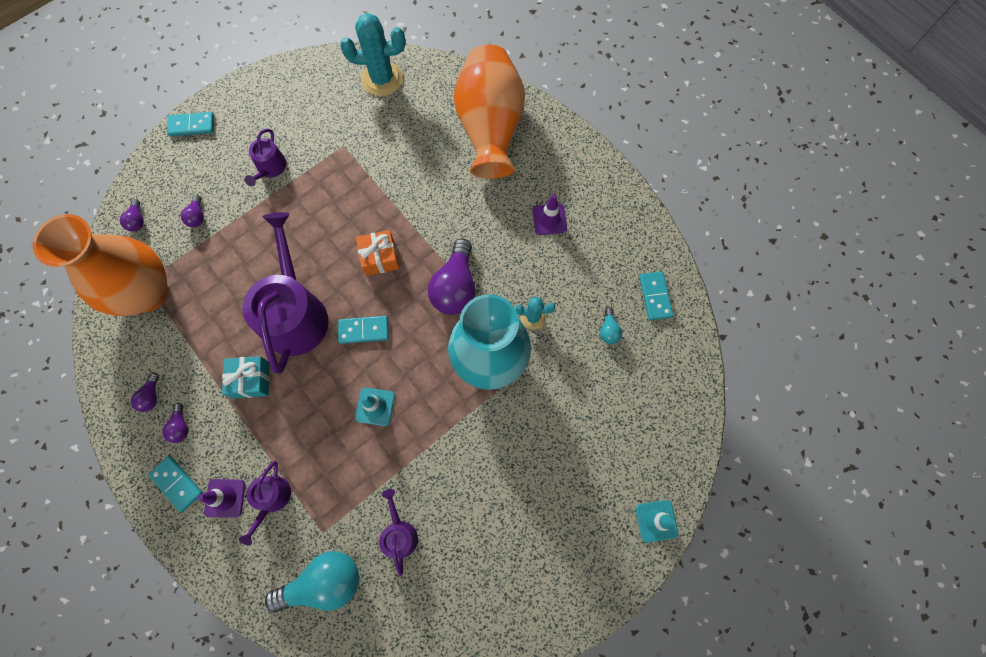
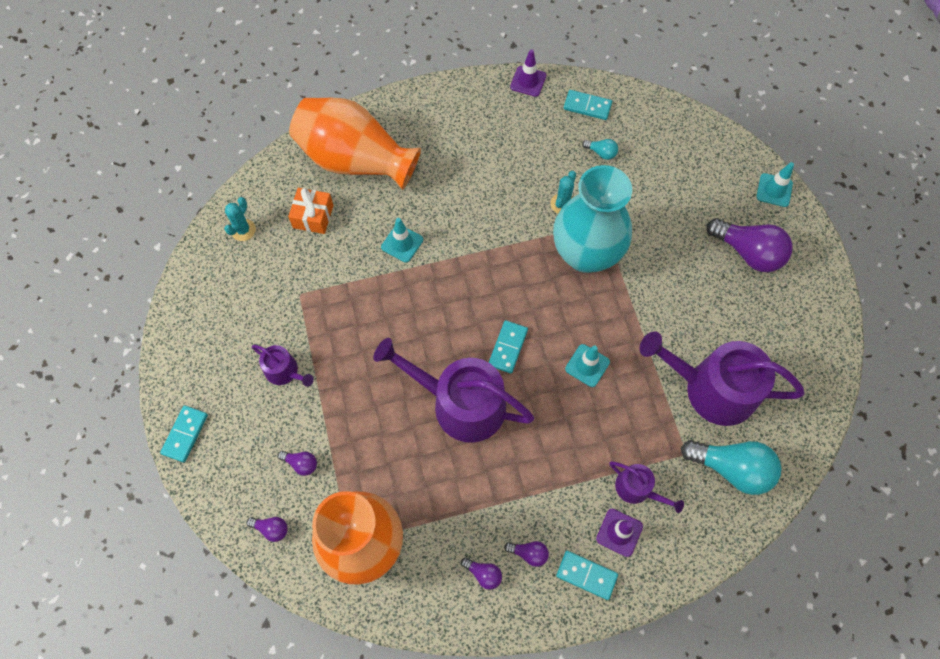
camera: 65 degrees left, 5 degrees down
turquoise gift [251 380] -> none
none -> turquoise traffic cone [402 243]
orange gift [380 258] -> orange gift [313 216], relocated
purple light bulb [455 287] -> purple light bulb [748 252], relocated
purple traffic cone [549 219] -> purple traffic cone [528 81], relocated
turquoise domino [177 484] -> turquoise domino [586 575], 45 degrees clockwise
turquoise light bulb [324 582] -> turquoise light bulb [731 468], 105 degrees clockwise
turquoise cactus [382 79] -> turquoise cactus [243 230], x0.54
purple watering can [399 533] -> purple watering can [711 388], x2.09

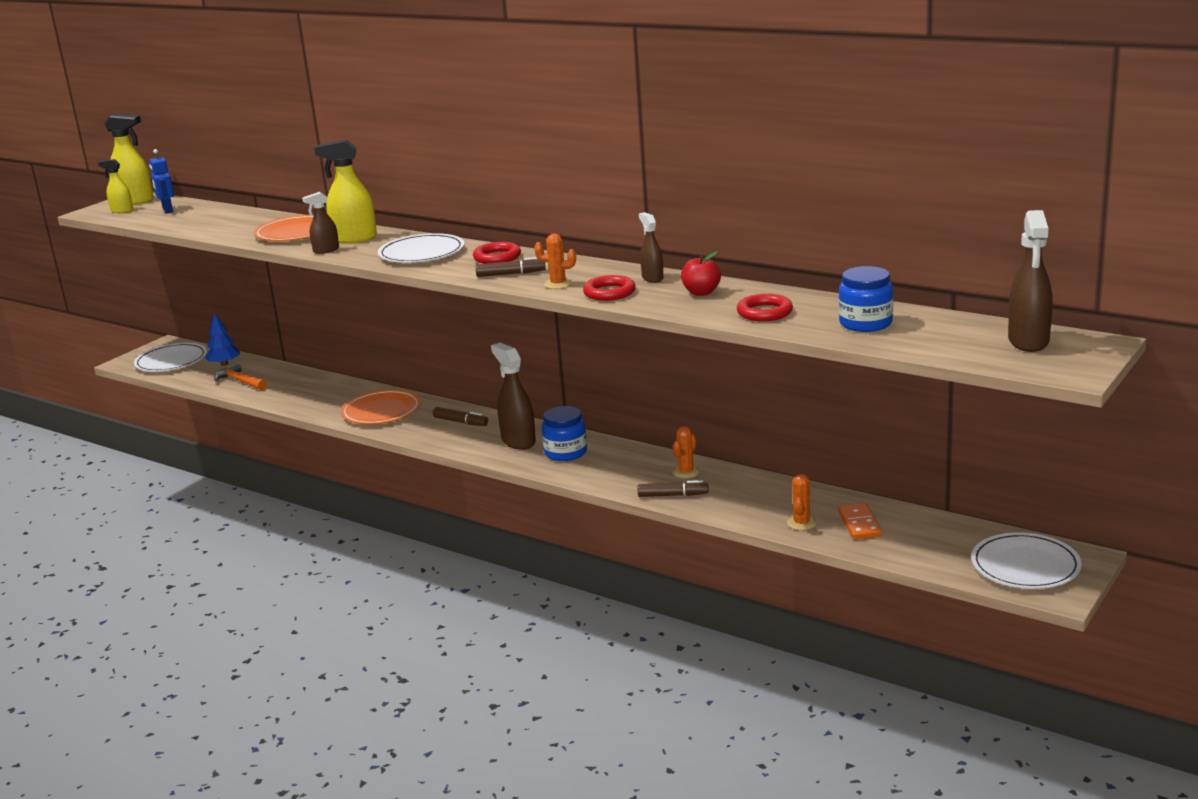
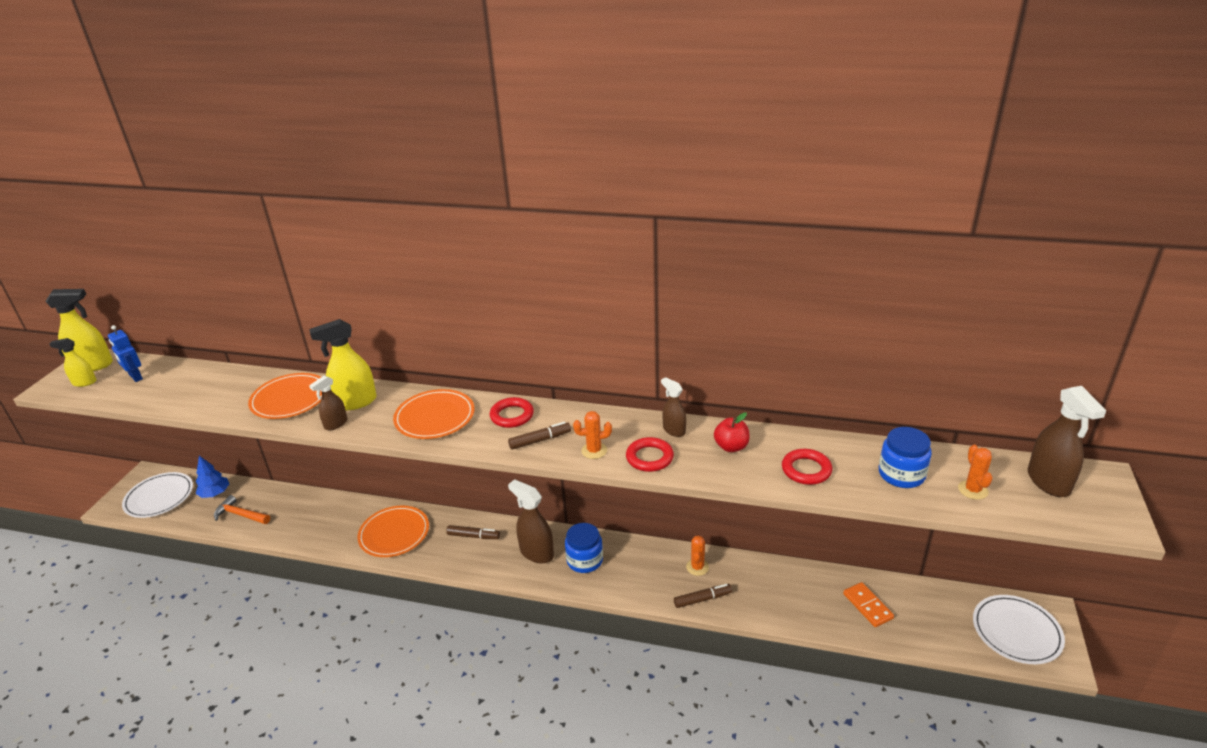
camera: 20 degrees left, 10 degrees up
orange cactus [801 523] -> orange cactus [973 490], relocated
white plate [421 253] -> orange plate [435 417]

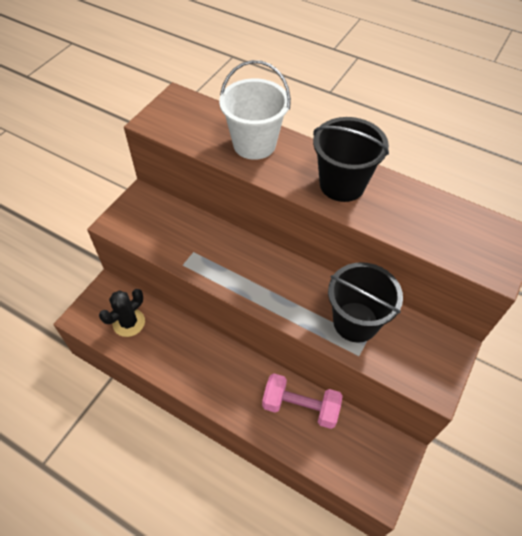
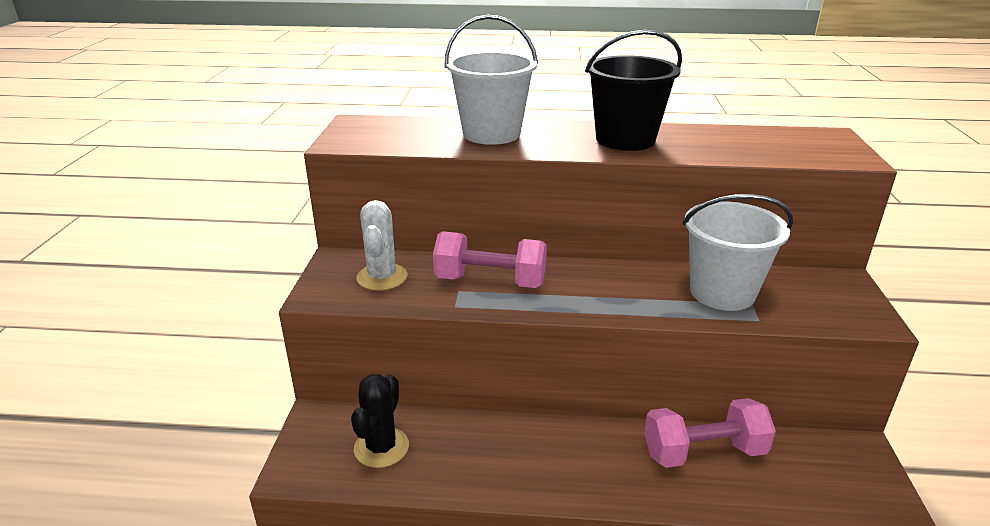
camera: 25 degrees left, 25 degrees down
none -> white cactus [382 277]
none -> pink dumbbell [490 281]
black bucket [355 322] -> white bucket [722 292]

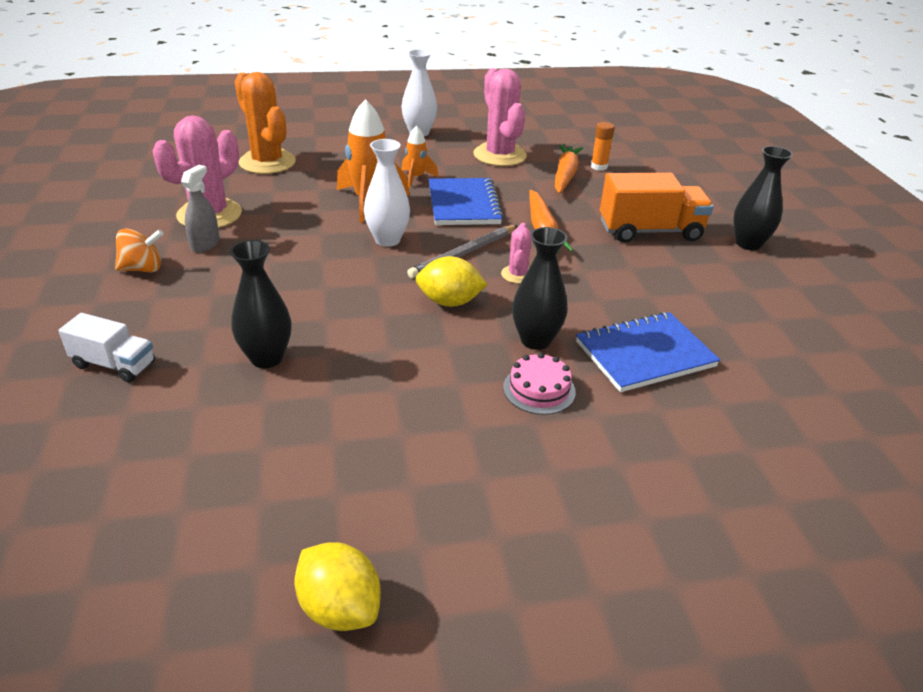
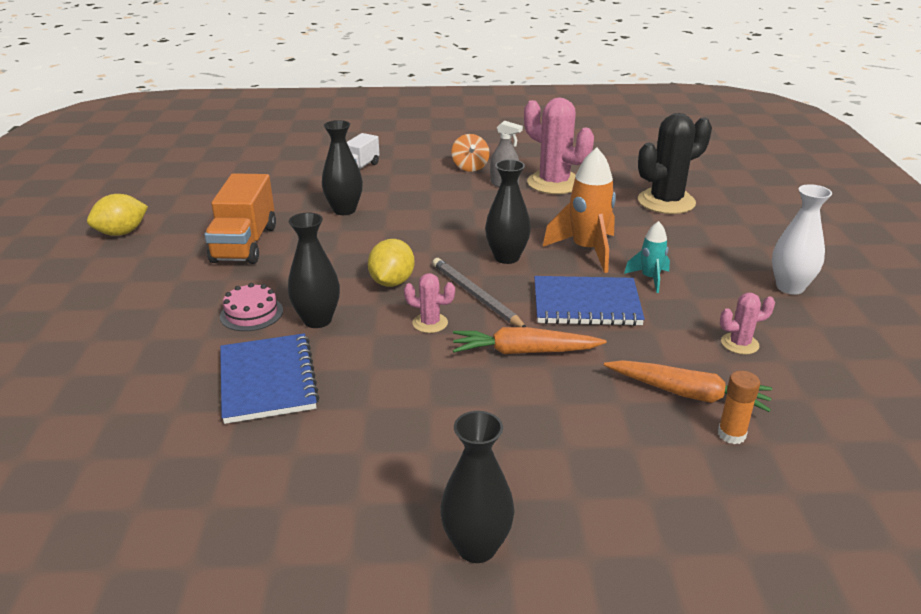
camera: 100 degrees right, 5 degrees down
orange truck [650 231] -> orange truck [244 244], relocated
orange cactus [267 162] -> black cactus [666 202]
white vase [387 240] -> black vase [506 257]
orange rocket [416 178] -> turquoise rocket [650 278]
pink cactus [499 155] -> pink cactus [739 344], x0.48

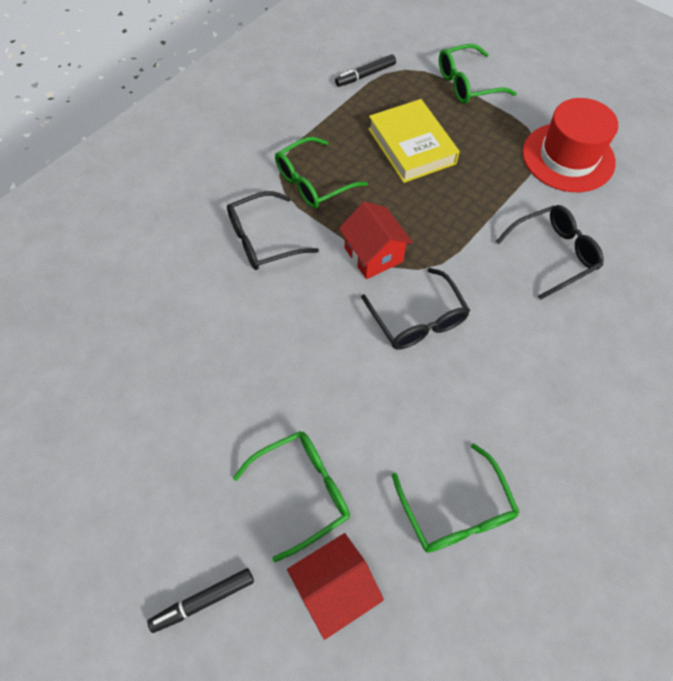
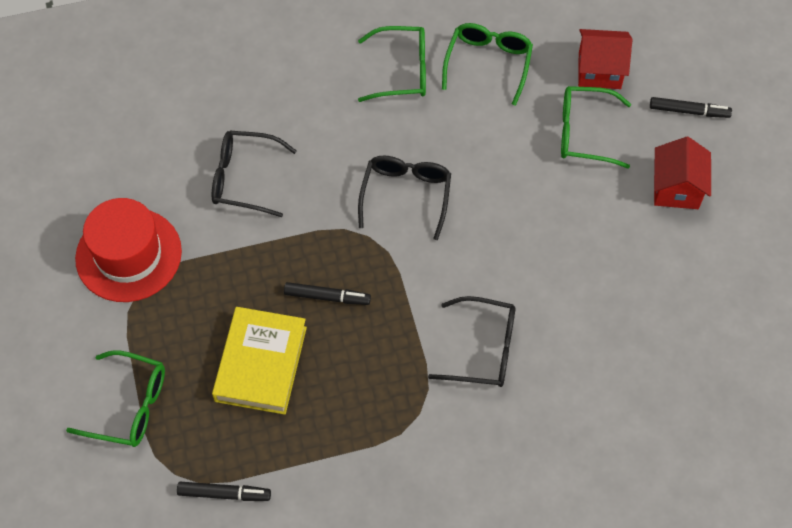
camera: 145 degrees left, 0 degrees up
none -> black marker [327 297]
green glasses [313 182] -> green glasses [402 71], relocated
red house [373 255] -> red house [676 188], relocated

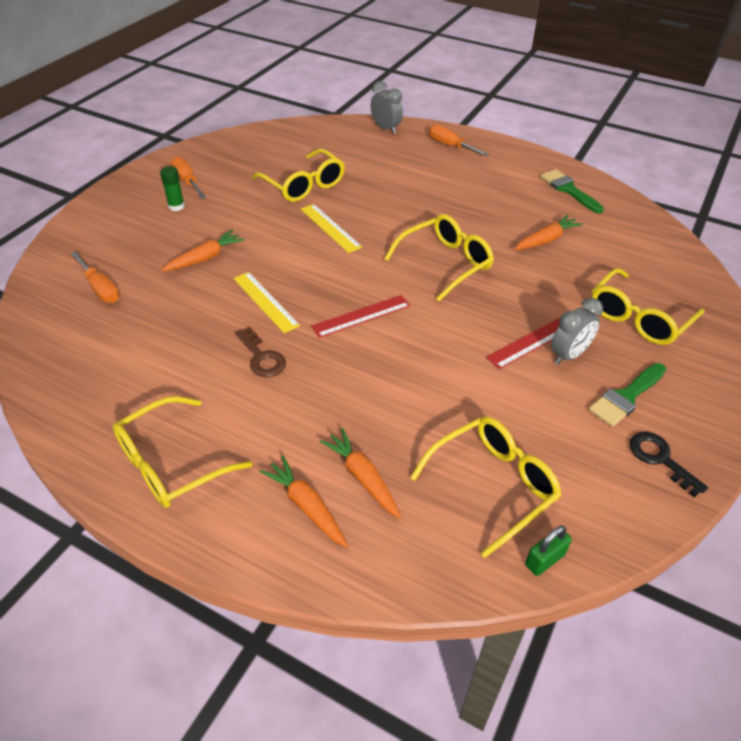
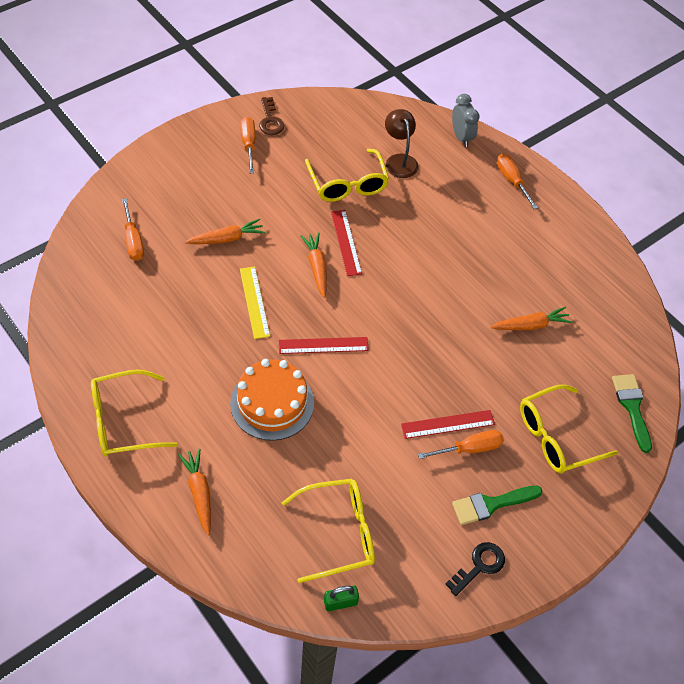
camera: 20 degrees right, 10 degrees up
green glue stick [176 206] -> none
yellow glasses [445 263] -> none
none -> orange cake [272 403]
none -> brown lamp [399 160]
brown key [262 357] -> brown key [270 120], relocated
orange carrot [362 477] -> orange carrot [317 267], relocated
green brush [569 190] -> green brush [632 407], relocated
grey clock [568 355] -> orange screwdriver [470 448]
yellow ruler [330 228] -> red ruler [345 242]
black key [660 459] -> black key [479 566], 60 degrees clockwise

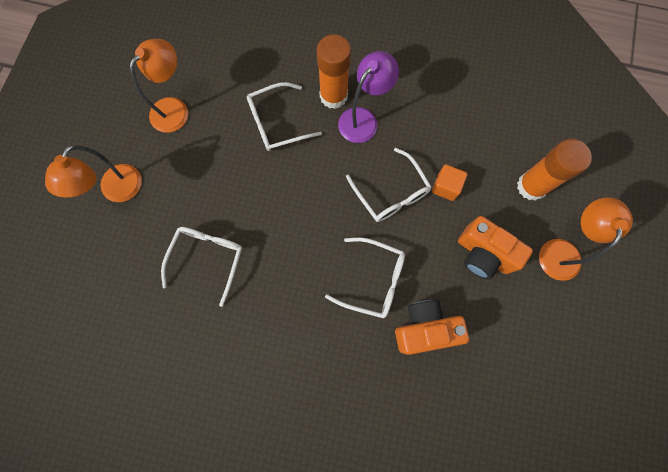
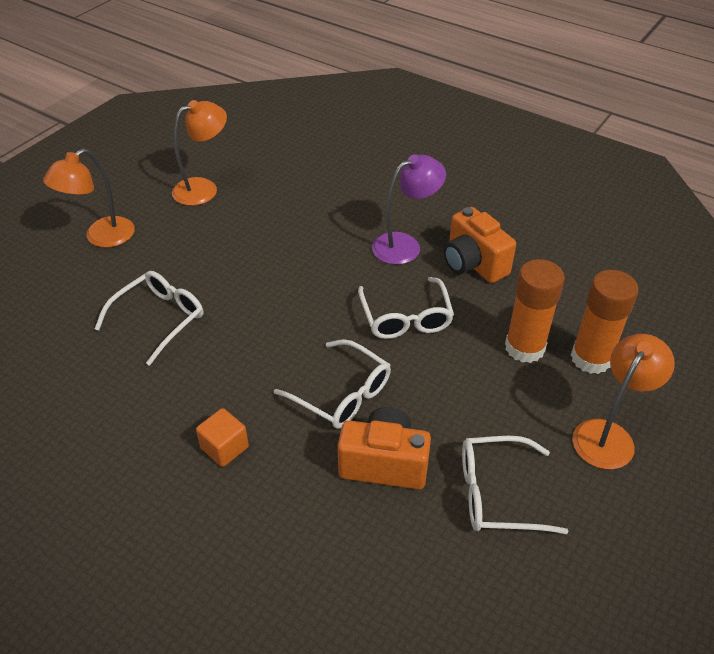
camera: 20 degrees right, 30 degrees down
white glasses [277 123] -> white glasses [498 494], relocated
orange glue stick [333 96] -> orange glue stick [524 348], relocated
orange cube [446 187] -> orange cube [224 448], relocated
orange camera [483 254] -> orange camera [473 264], relocated

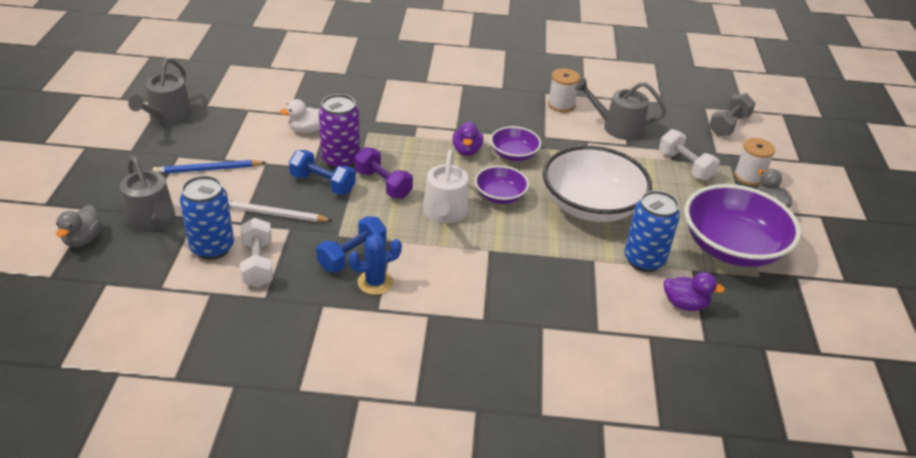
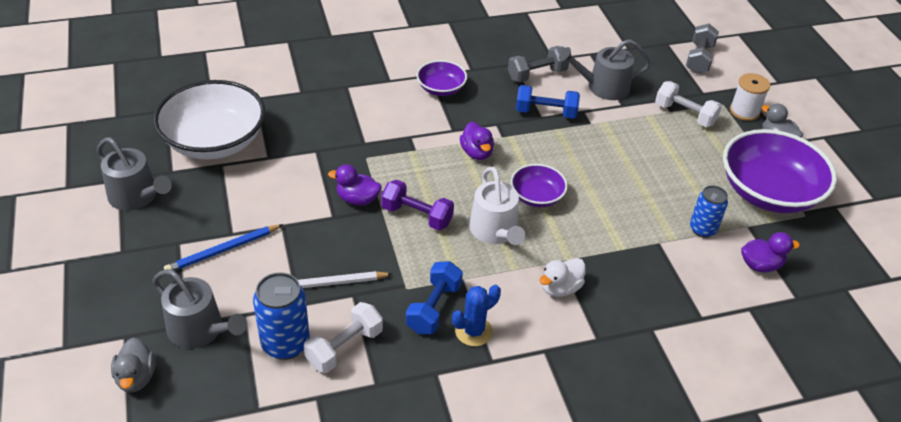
camera: 20 degrees left, 5 degrees up
white duck [307 130] -> white duck [560 288], relocated
blue dumbbell [323 183] -> blue dumbbell [545 112], relocated
purple bowl [514 154] -> purple bowl [441 88], relocated
white bowl [591 205] -> white bowl [214 141], relocated
purple can [340 160] -> purple duck [357 199]
white spool [561 105] -> grey dumbbell [537 75]
grey watering can [167 116] -> grey watering can [136 196], 45 degrees counterclockwise
white dumbbell [258 264] -> white dumbbell [344 347], 75 degrees clockwise
blue can [644 260] -> blue can [702 229], x0.67

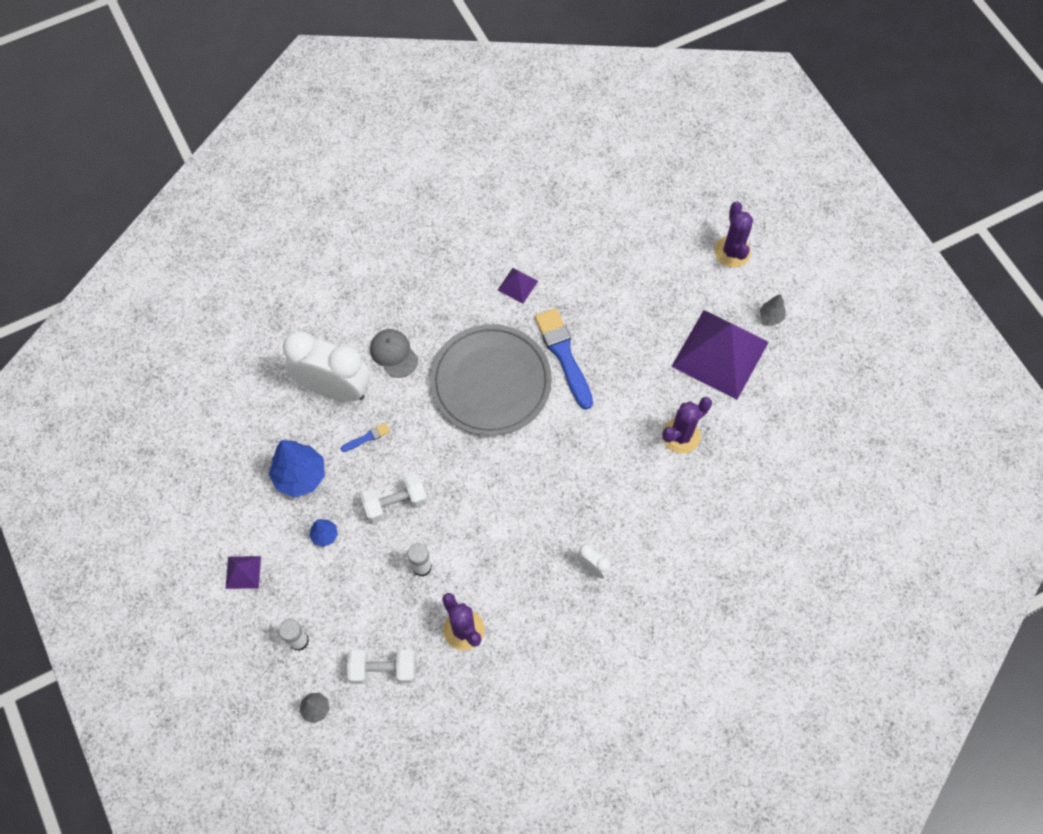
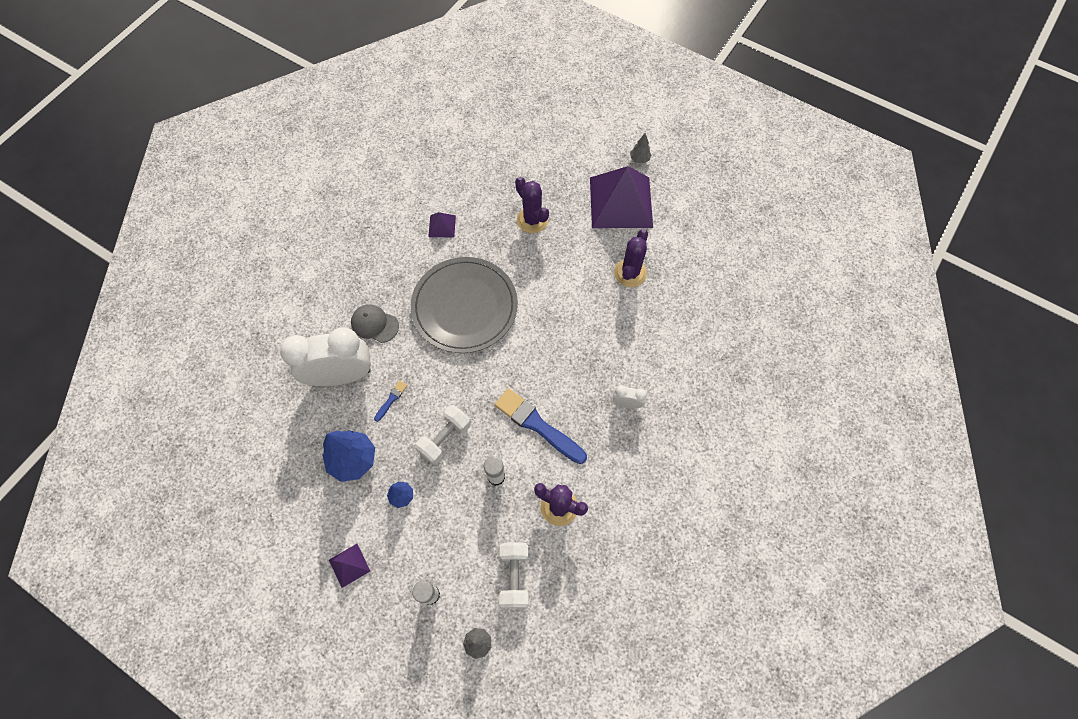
camera: 30 degrees left, 0 degrees up
blue brush [564 355] -> blue brush [537 425], relocated
purple cactus [732 251] -> purple cactus [532 220], relocated
white dumbbell [383 669] -> white dumbbell [514 576], 60 degrees counterclockwise

